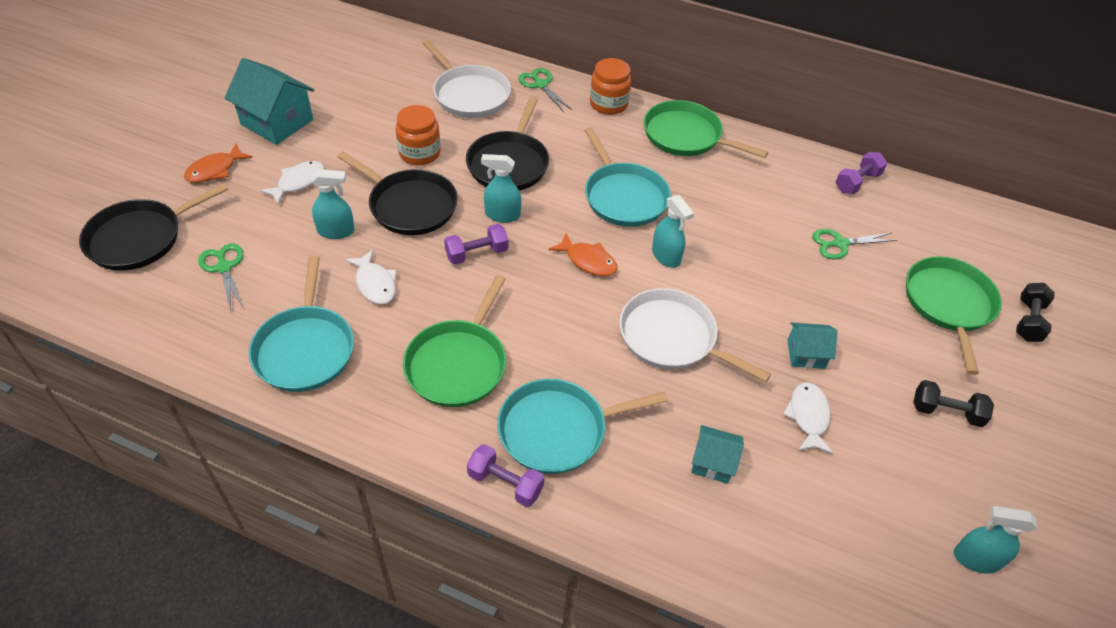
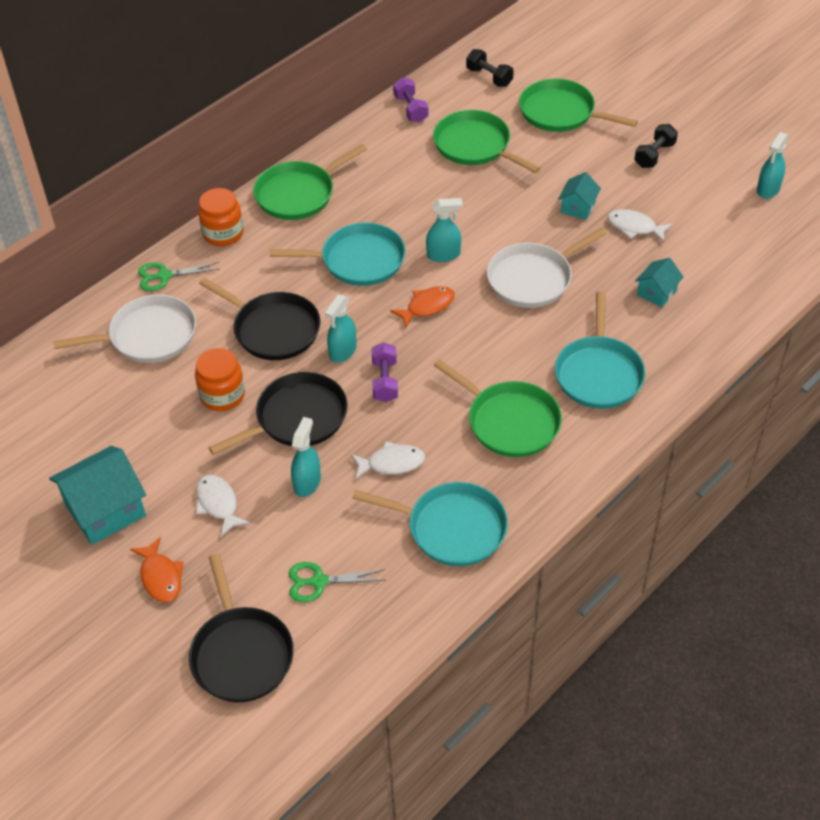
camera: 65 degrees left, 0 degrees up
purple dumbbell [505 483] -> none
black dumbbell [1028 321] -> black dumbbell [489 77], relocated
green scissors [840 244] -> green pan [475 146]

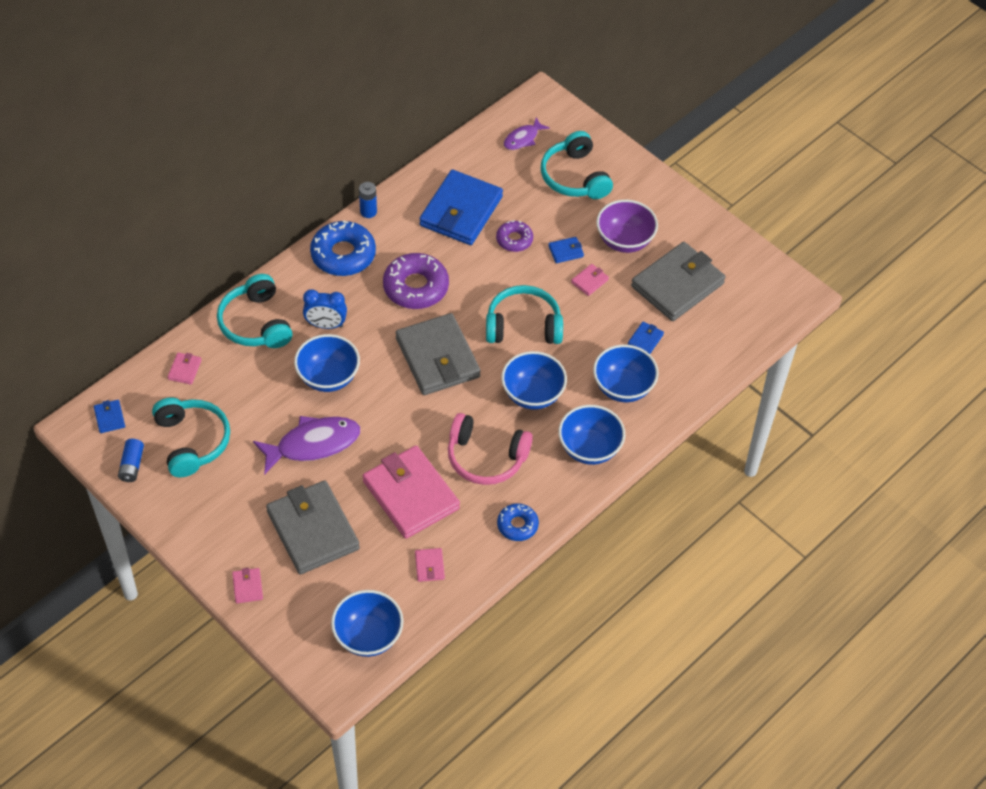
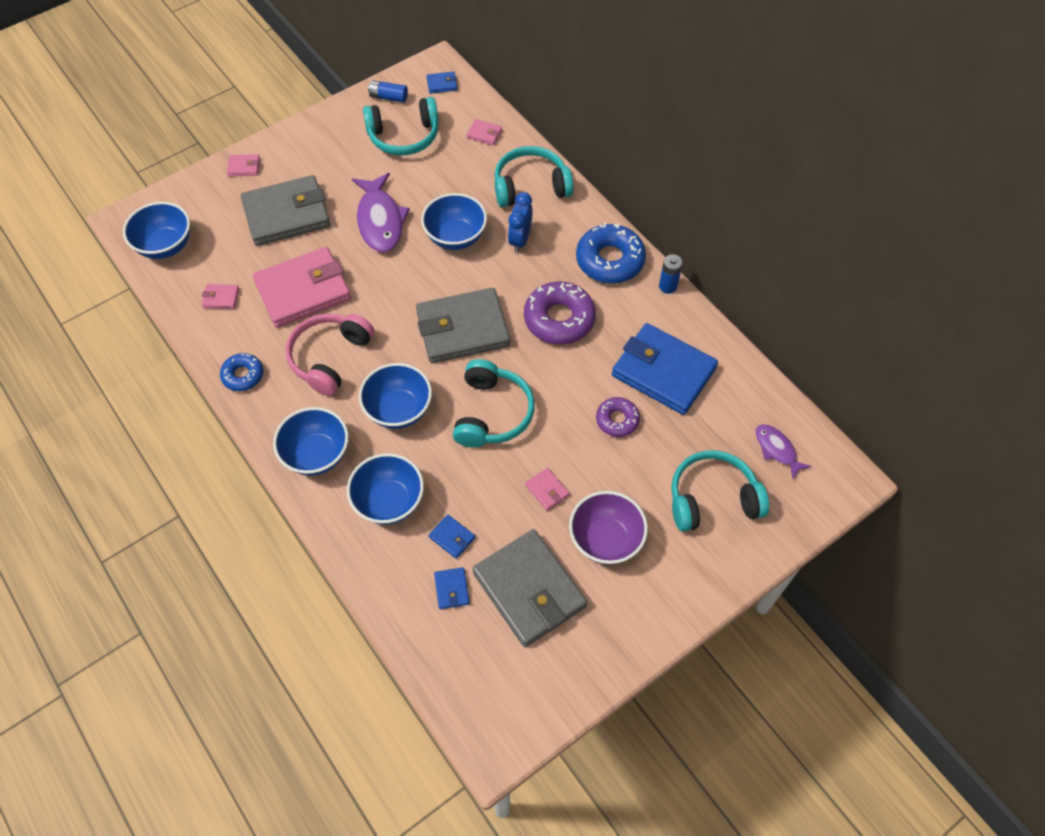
camera: 100 degrees right, 5 degrees up
blue wallet [566 251] -> blue wallet [451 589], relocated

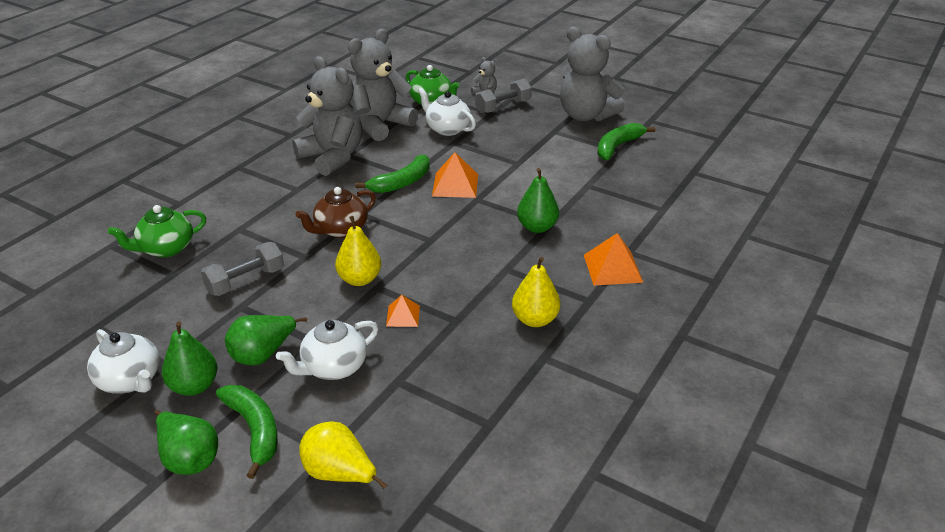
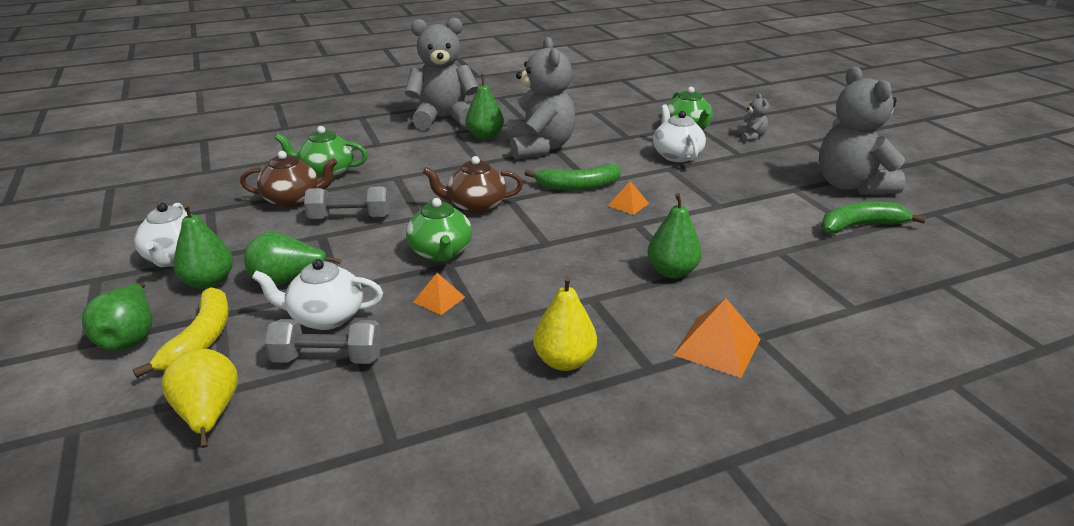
camera: 35 degrees right, 5 degrees down
none -> brown teapot [293 200]
none -> green pear [485 136]
grey teddy bear [380 125] -> grey teddy bear [443 118], relocated
grey dumbbell [503 107] -> grey dumbbell [328 358], relocated
yellow pear [360 279] -> green teapot [441 252]
green banana [254 430] -> yellow banana [201 339]
orange pyramid [455 185] -> orange pyramid [628 204], x0.59

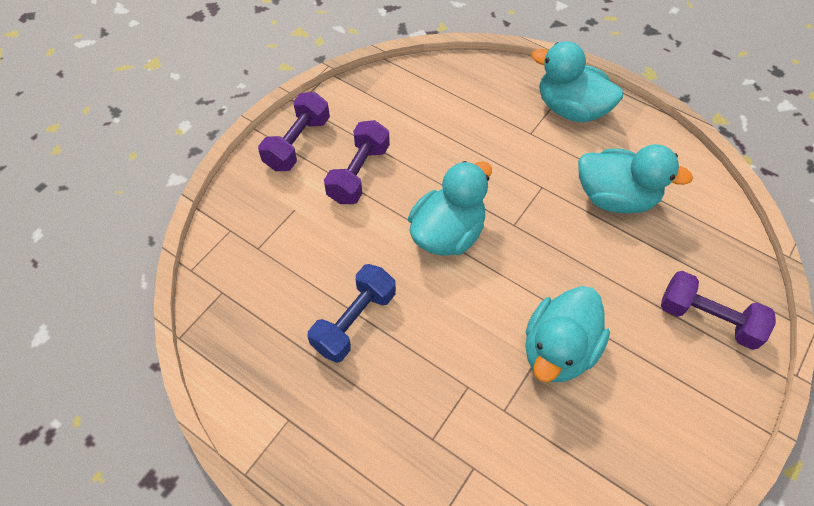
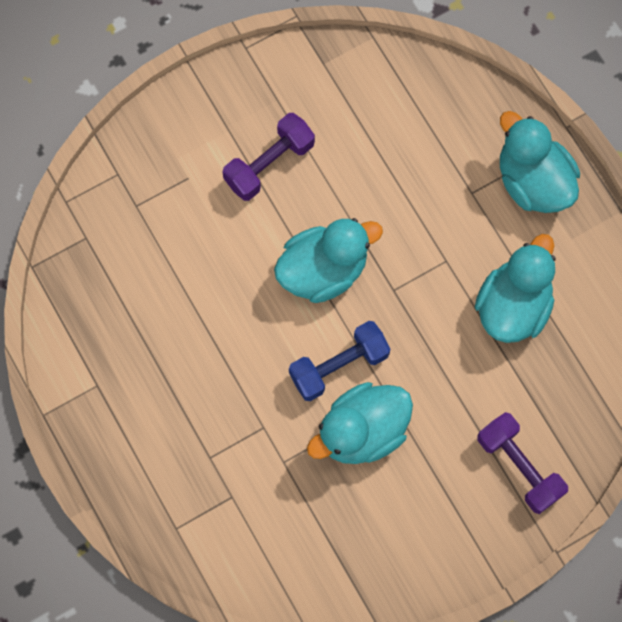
camera: 25 degrees right, 15 degrees up
purple dumbbell [297 143] -> none
blue dumbbell [354 321] -> blue dumbbell [339 365], relocated
turquoise duck [615 197] -> turquoise duck [513 306], 105 degrees counterclockwise

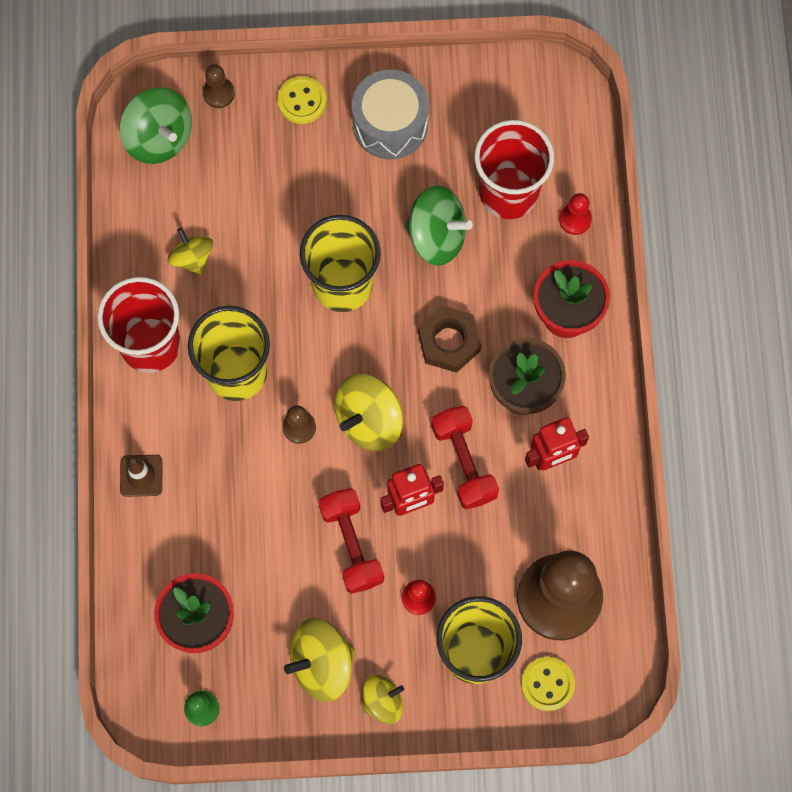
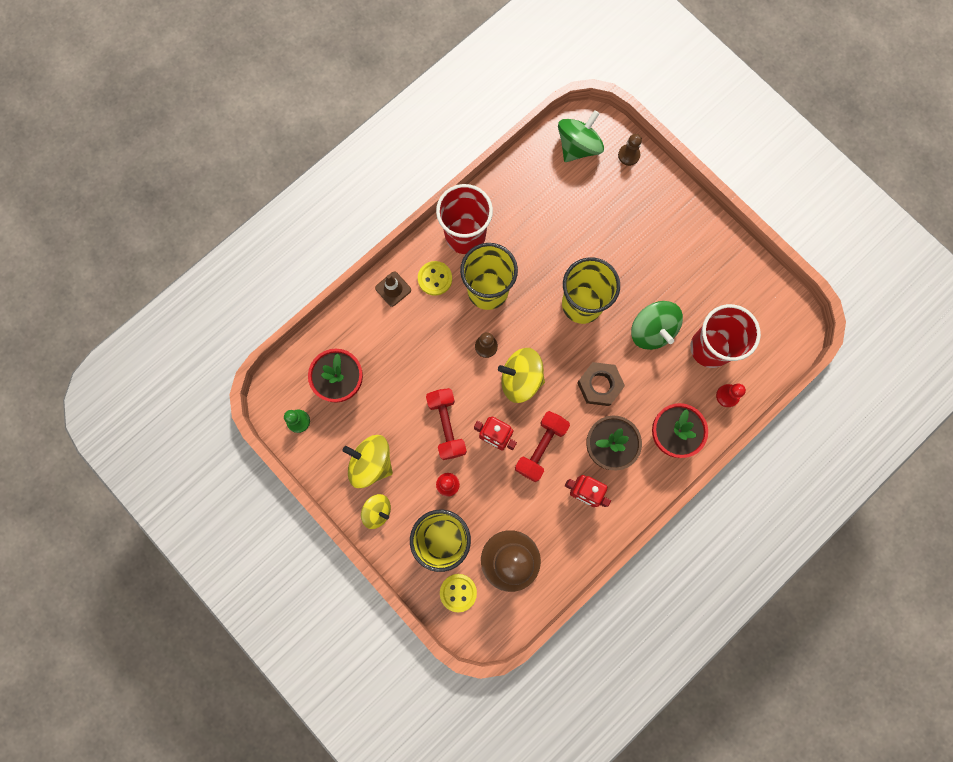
camera: 50 degrees right, 5 degrees up
yellow spinning top [192 258] -> none
grey drum [390 124] -> none
yellow button [302 101] -> yellow button [435 279], relocated
green spinning top [159 138] -> green spinning top [578 147], 150 degrees counterclockwise
red dumbbell [351 545] -> red dumbbell [446 426], 45 degrees counterclockwise

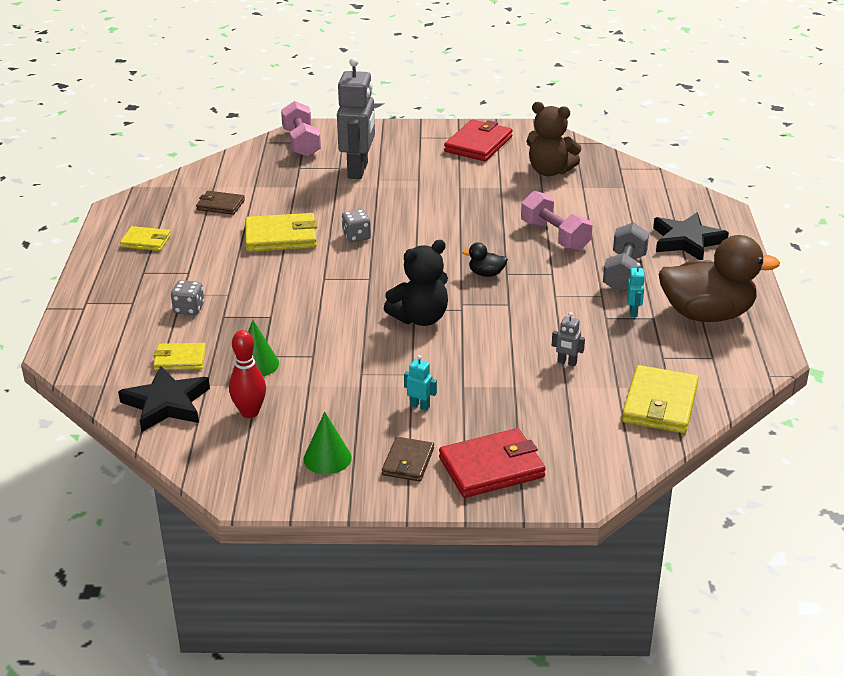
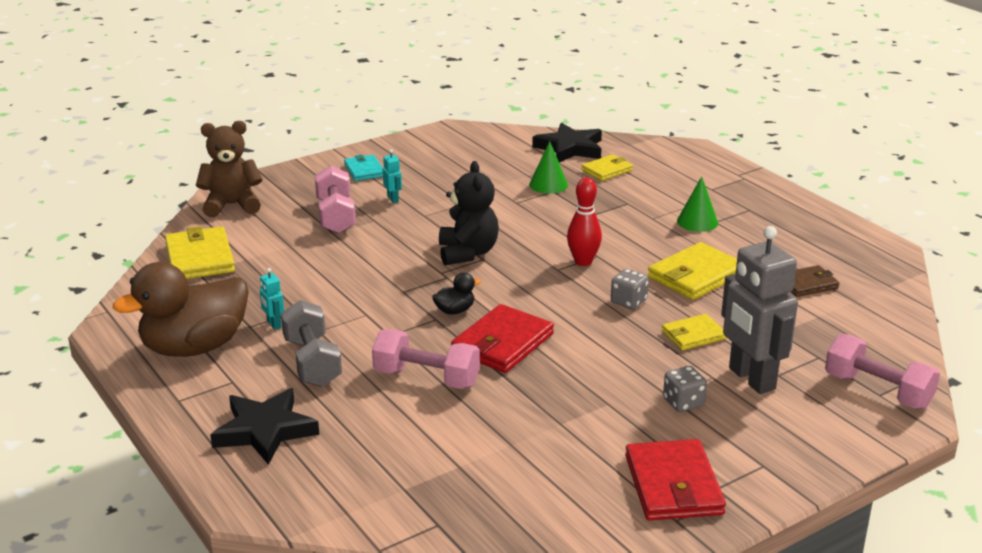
camera: 145 degrees right, 5 degrees down
grey robot [567 362] -> none
none -> pink dumbbell [336 216]
yellow wallet [146 241] -> yellow wallet [693 335], relocated
grey dice [189 309] -> grey dice [683 402], relocated
red bowling pin [250 412] -> red bowling pin [583 262], relocated
green cone [327 458] -> green cone [697 222], relocated
red wallet [491 467] -> red wallet [502 343], relocated
brown teddy bear [549 171] -> brown teddy bear [232 205], relocated
brown wallet [408 462] -> turquoise wallet [364 170]
black teddy bear [420 318] -> black teddy bear [467 253], 150 degrees clockwise
turquoise robot [419 406] -> turquoise robot [393 199], 105 degrees counterclockwise

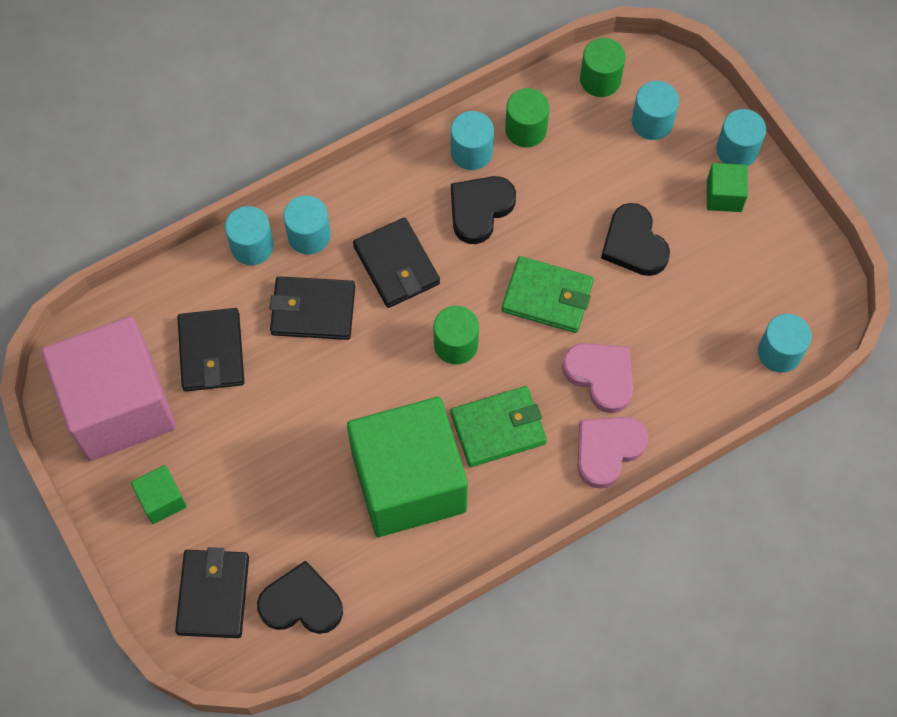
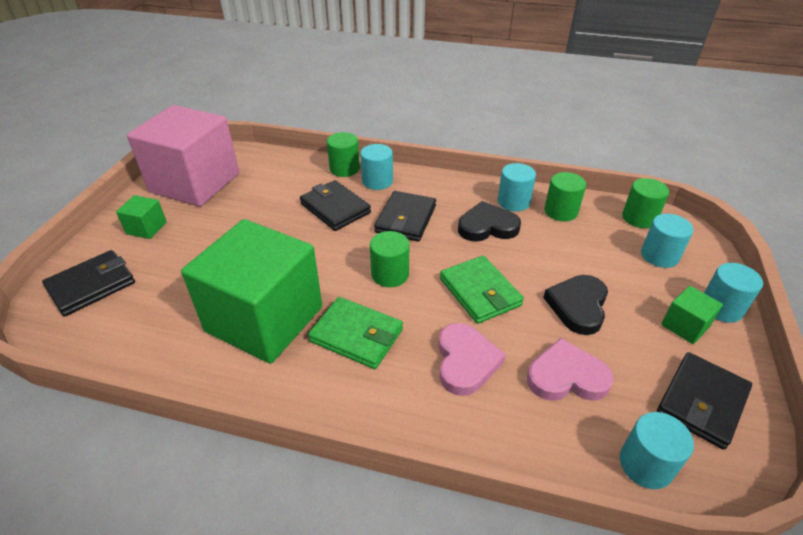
camera: 45 degrees right, 25 degrees down
black heart [301 603] -> none
black wallet [211 352] -> black wallet [701 402], relocated
pink heart [607 450] -> pink heart [566 376], relocated
turquoise cylinder [252 246] -> green cylinder [344 169]

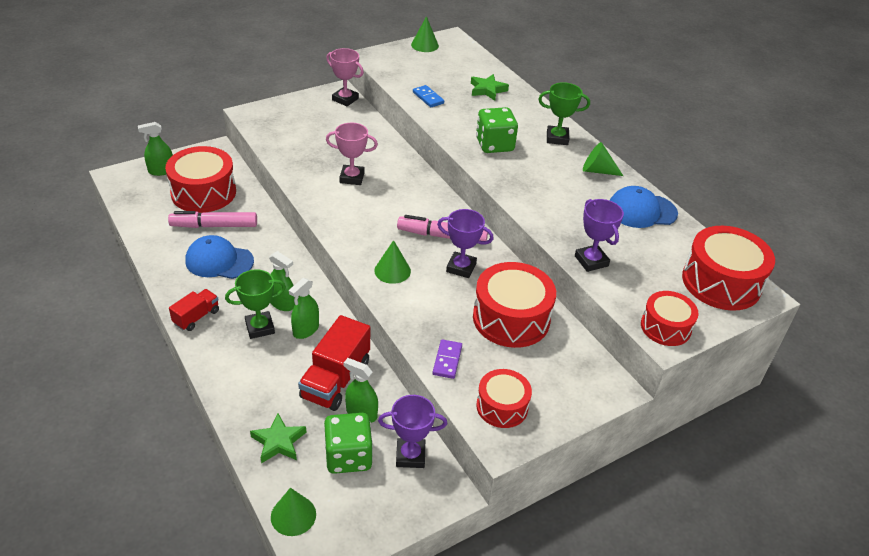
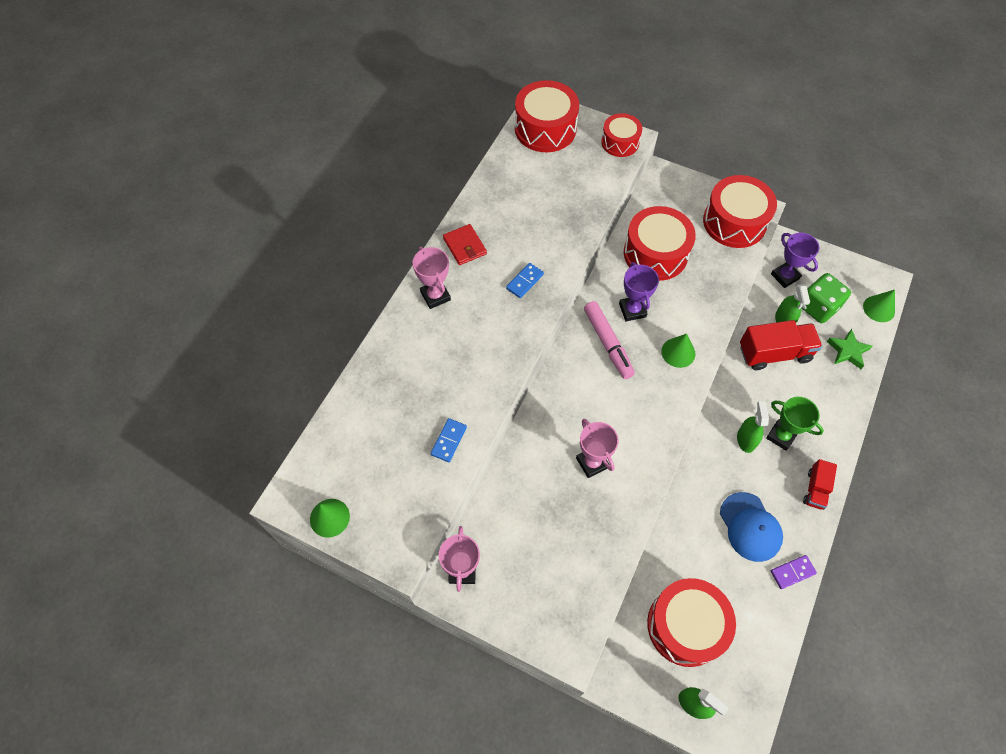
camera: 120 degrees left, 20 degrees up
pink marker [214 226] -> none
green spray bottle [306 330] -> none
green star [487 90] -> none
green dice [494 145] -> none
purple trophy [591 261] -> none
blue cap [641 211] -> none
none -> blue domino [525 281]
purple domino [447 360] -> purple domino [792 572], relocated
green cone [597 171] -> red wallet [464 246]
green trophy [557 138] -> pink trophy [435 296]
red truck [196 317] -> red truck [815 489], 75 degrees counterclockwise
red drum [502 406] -> red drum [734 222], x1.65

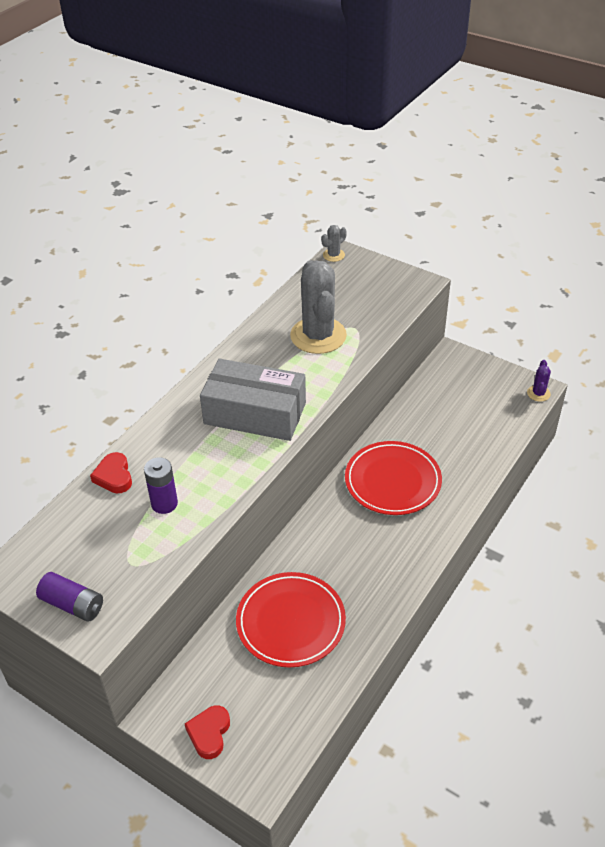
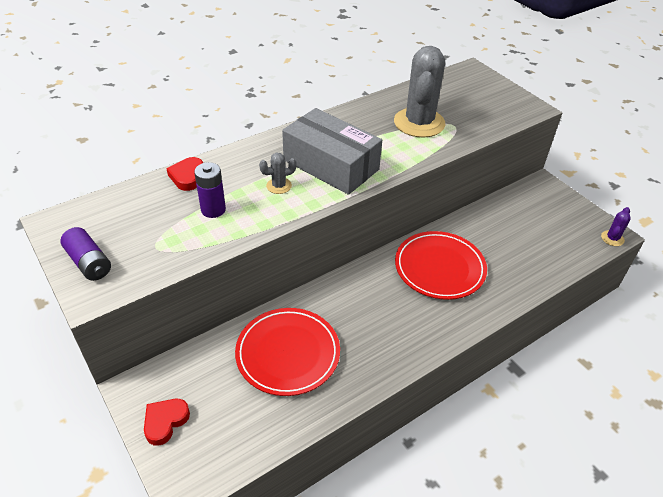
camera: 20 degrees right, 0 degrees up
grey cactus [333 255] -> grey cactus [279 186], relocated

